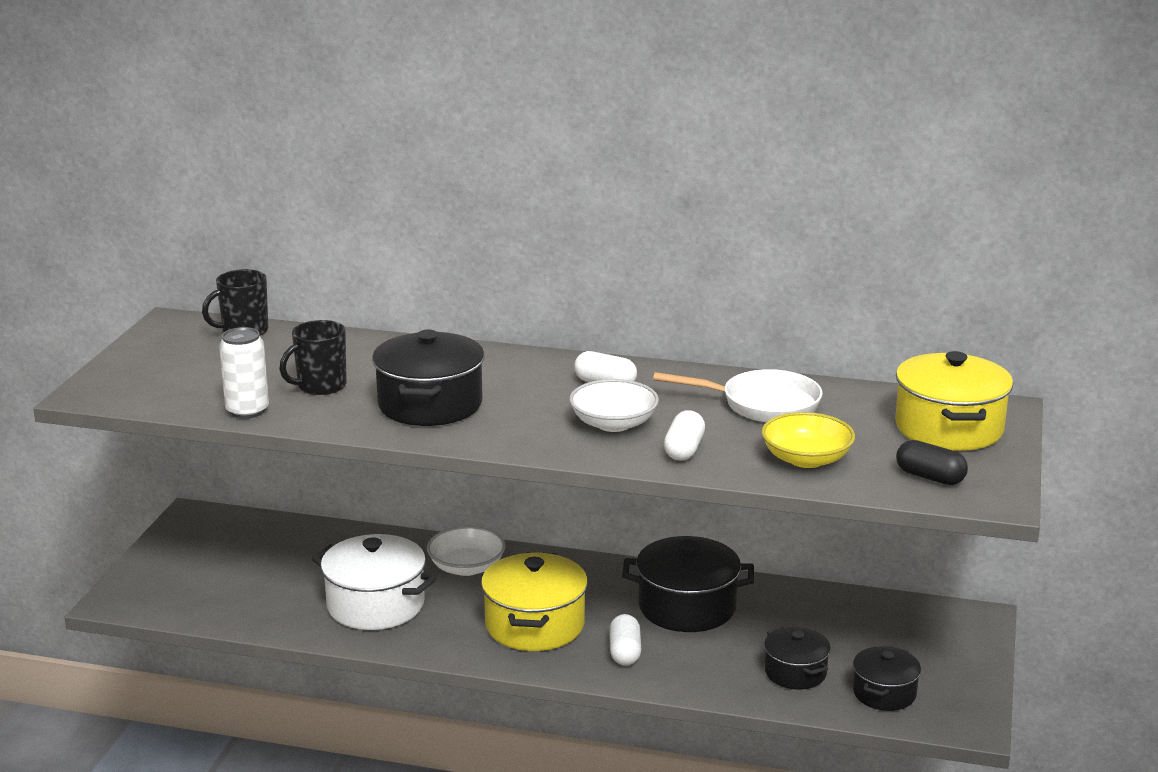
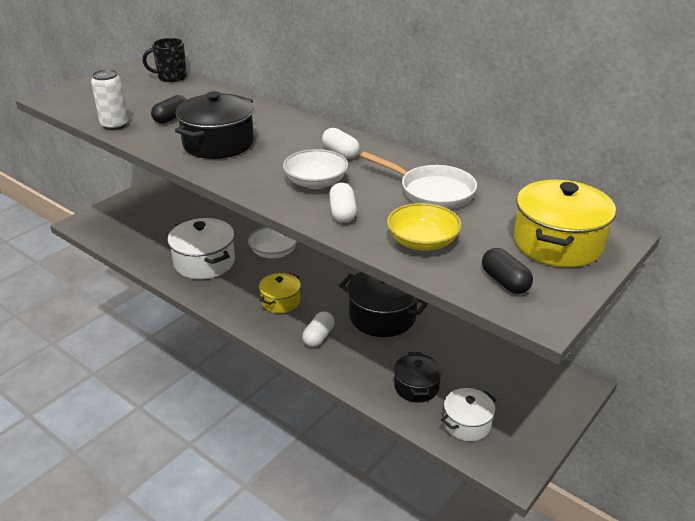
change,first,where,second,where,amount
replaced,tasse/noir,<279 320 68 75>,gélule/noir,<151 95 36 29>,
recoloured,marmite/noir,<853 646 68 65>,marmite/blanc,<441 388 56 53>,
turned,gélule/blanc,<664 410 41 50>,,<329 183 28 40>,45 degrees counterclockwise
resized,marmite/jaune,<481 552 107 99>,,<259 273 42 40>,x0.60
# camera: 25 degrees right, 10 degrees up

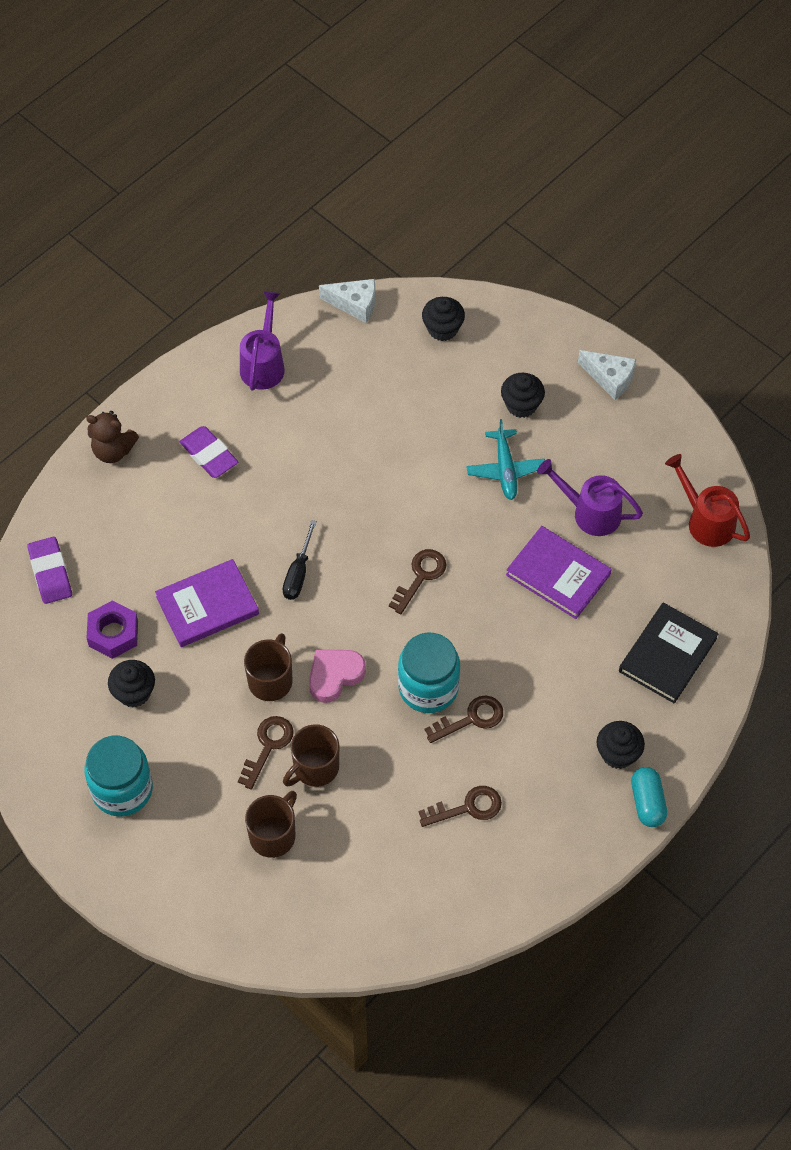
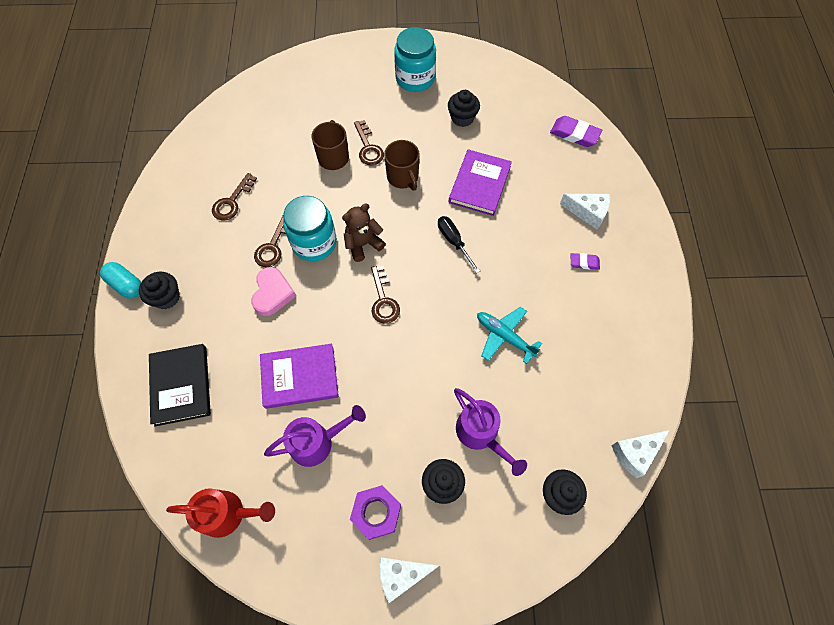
change,first,where,second,where,amount
removed,tasse/marron,<245 791 52 67>,,,
added,,,fromage/blanc,<560 194 50 35>,
moved,ours en peluche/marron,<86 411 53 52>,,<342 204 44 58>,
moved,écrou/violet,<86 600 52 59>,,<350 485 51 55>,
moved,arrosoir/violet,<240 291 45 100>,,<454 388 73 88>,
moved,cœur/rose,<309 649 57 54>,,<251 267 45 49>,
moved,avion/turquoise,<466 419 79 81>,,<477 307 65 57>,
resized,gomme/violet,<179 426 59 52>,,<571 253 29 17>,x0.58
# camera: 135 degrees right, 5 degrees up

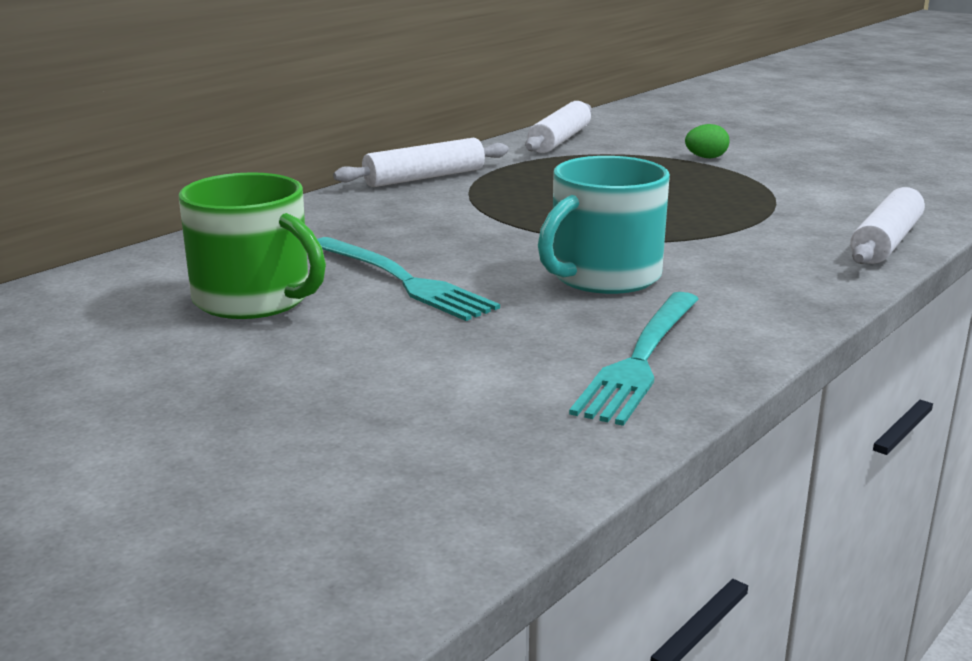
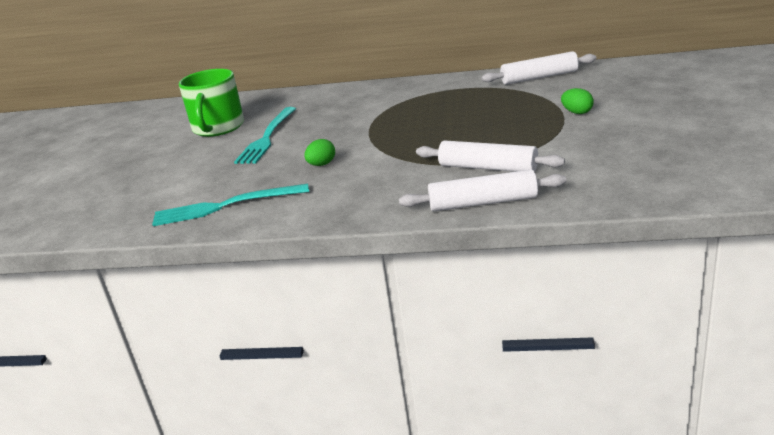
change,first,where,second,where,amount
moved,rouleau à pâtisserie/blanc,<333 138 176 49>,,<416 141 149 31>,
replaced,tasse/turquoise,<538 156 132 138>,œuf/vert,<304 139 31 27>,
# camera: 60 degrees right, 5 degrees up

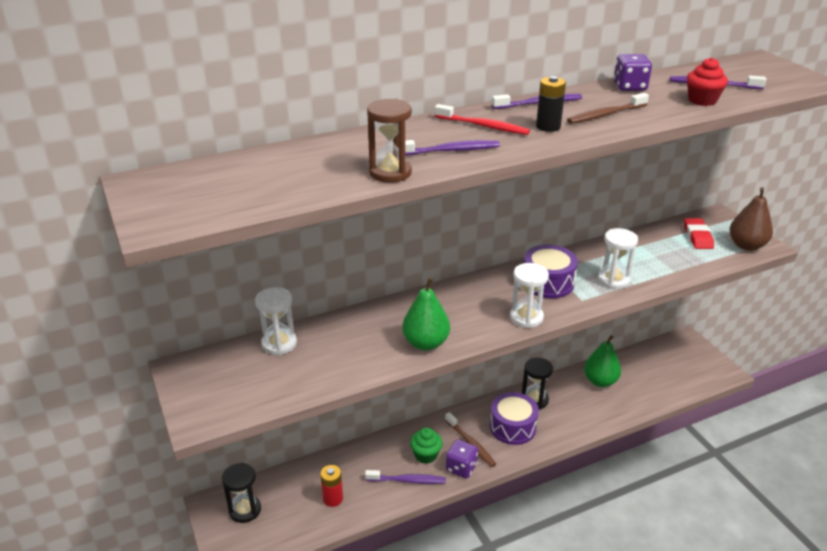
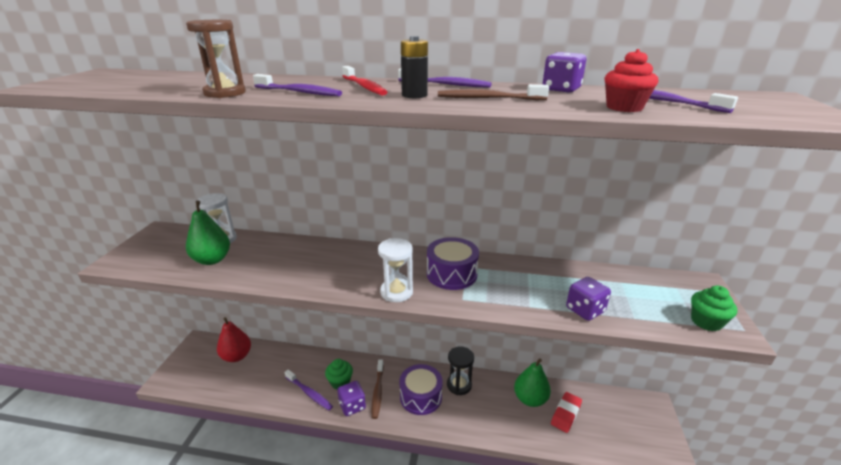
change,first,where,second,where,amount
removed,sablier/noir,<222 462 39 61>,,,
removed,pile/rouge,<320 465 23 42>,,,
removed,sablier/blanc,<598 228 40 61>,,,
added,,,poire/rouge,<217 317 34 45>,
added,,,dé/violet,<566 277 45 44>,
moved,poire/vert,<402 278 48 72>,,<186 201 44 64>,
moved,gomme/rouge,<684 218 30 31>,,<551 392 31 41>,
replaced,poire/marron,<729 187 44 64>,muffin/vert,<691 285 46 46>,
# camera: 35 degrees right, 5 degrees down

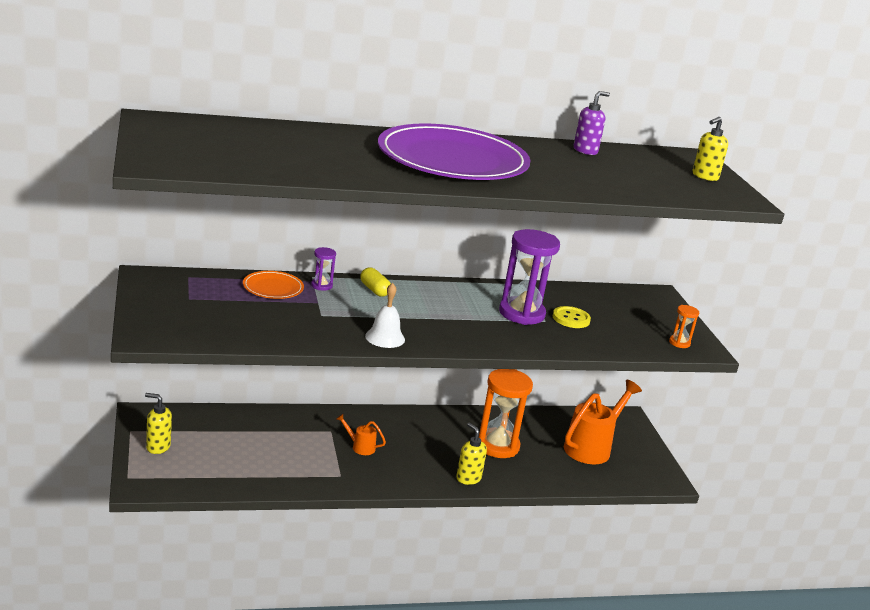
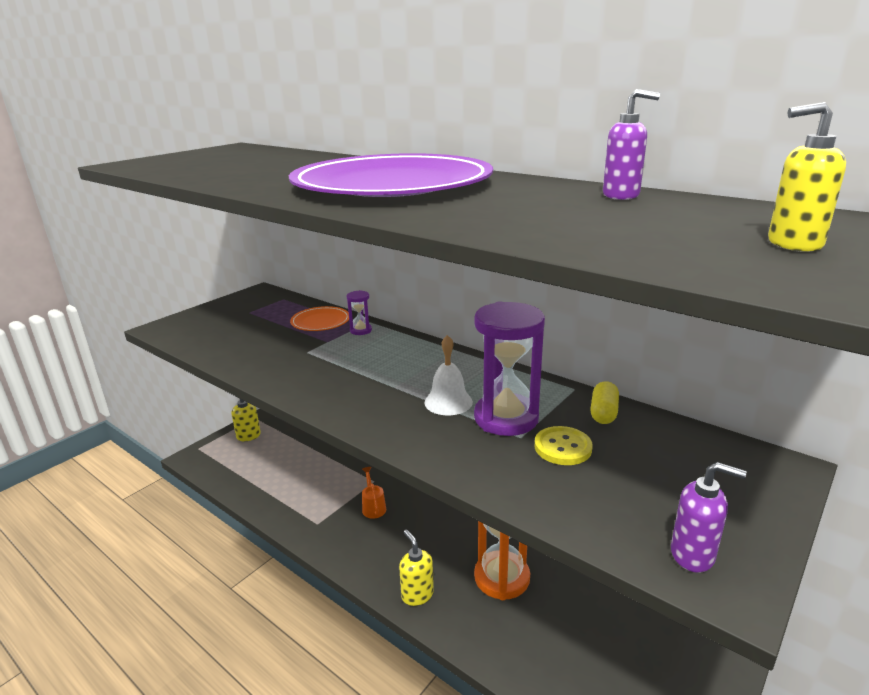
change,first,where,second,where,amount
removed,arrosoir/orange,<564 380 78 84>,,,
moved,gélule/jaune,<360 267 31 30>,,<591 381 28 43>,
moved,cloche/blanc,<365 283 40 65>,,<424 335 49 80>,
replaced,sablier/orange,<669 305 30 43>,distributeur de savon/violet,<671 462 76 111>,
turned,distributeur de savon/jaune,<456 422 31 63>,,<399 530 35 76>,45 degrees counterclockwise
# camera: 55 degrees right, 0 degrees up

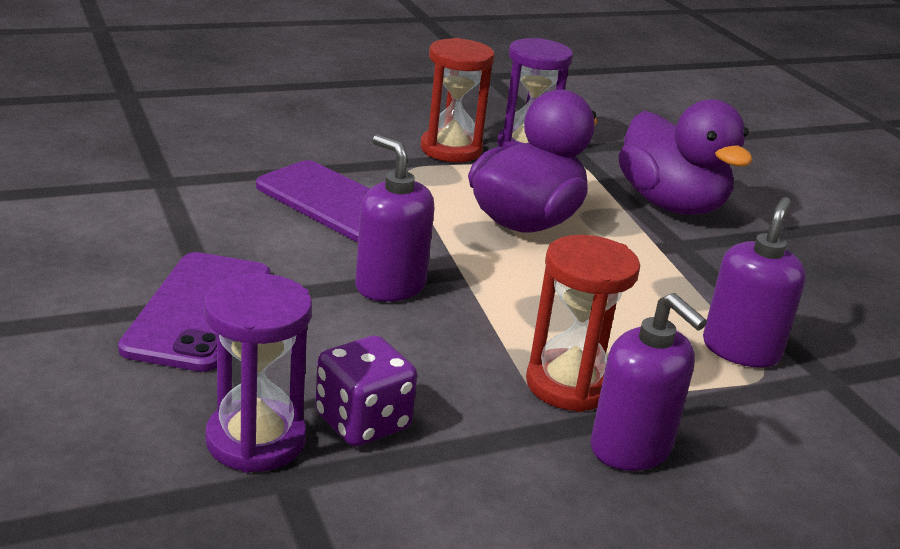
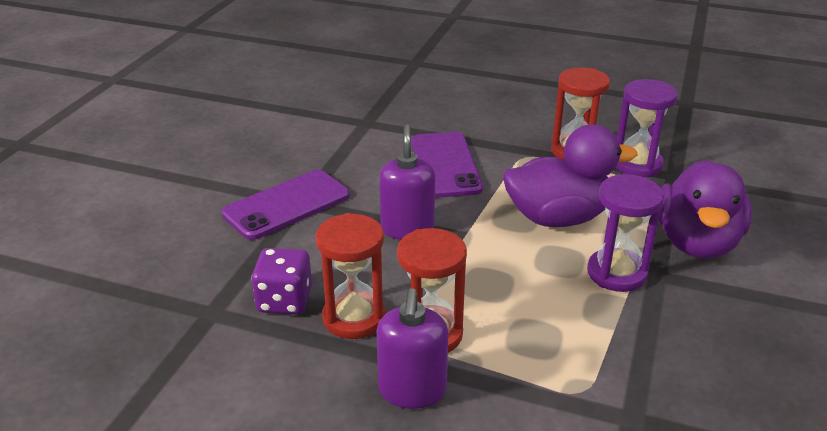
change,first,where,second,where,amount
removed,distributeur de savon/violet,<703 197 103 171>,,,
added,,,sablier/rouge,<316 213 70 126>,
moved,sablier/violet,<204 273 108 200>,,<587 174 77 118>,
# camera: 45 degrees right, 5 degrees up

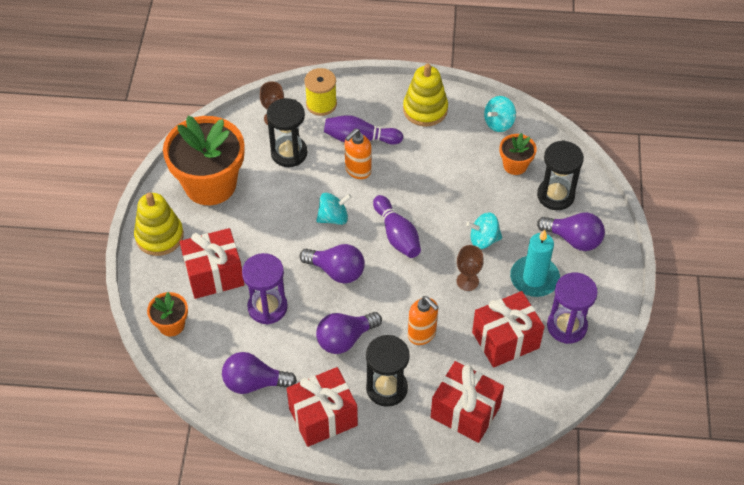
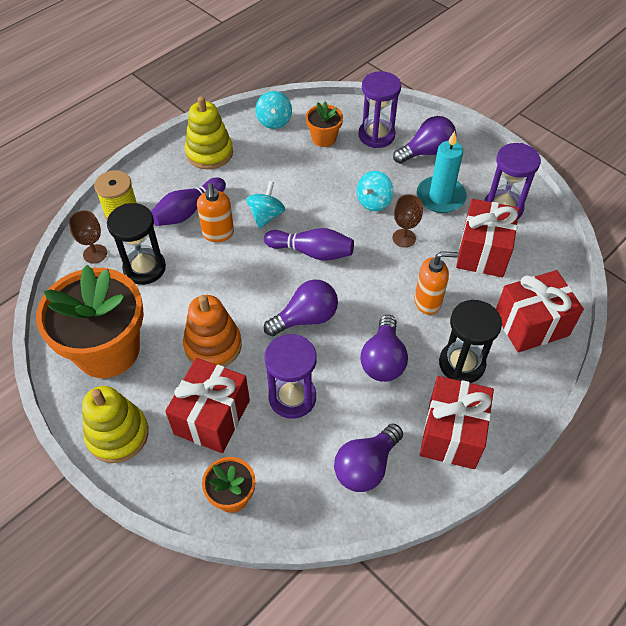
change,first,where,second,where,amount
added,,,jouet à empiler/orange,<183 295 59 72>,
moved,toupie/turquoise,<316 193 36 32>,,<246 181 39 48>,
recoloured,sablier/noir,<537 140 47 70>,sablier/violet,<359 71 42 77>,
# camera: 50 degrees left, 0 degrees up

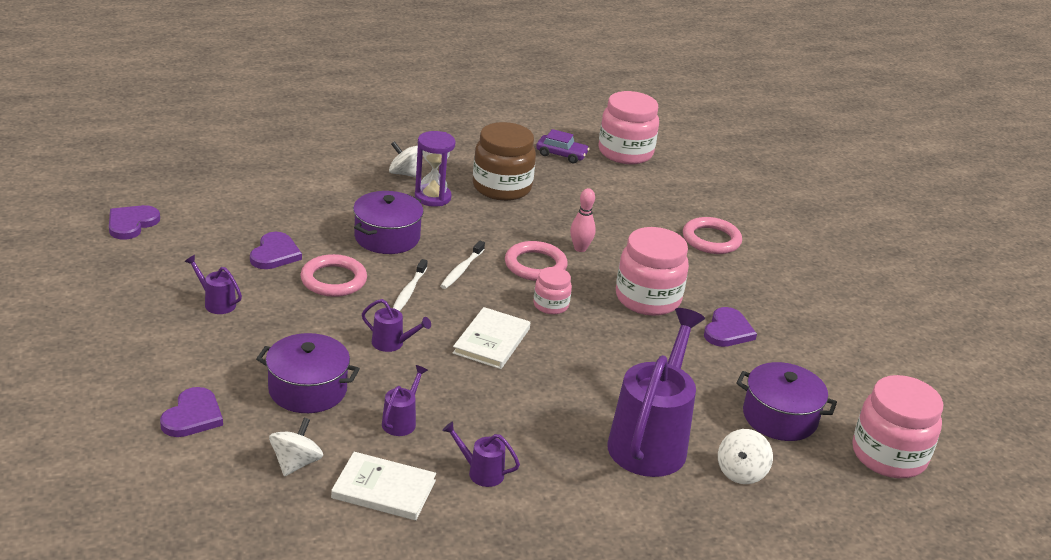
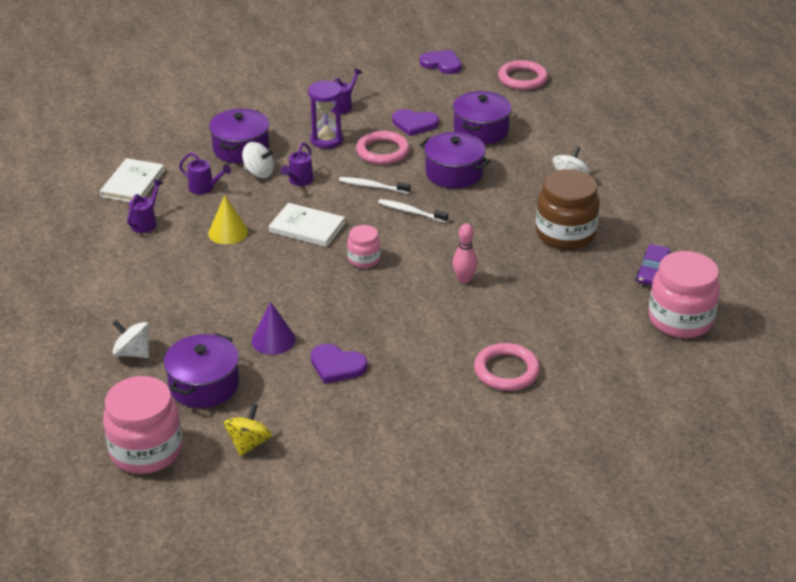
change,first,where,second,where,amount
removed,cœur/violet,<160 387 63 50>,,,
removed,arrosoir/violet,<607 308 98 169>,,,
removed,bocal/rose,<616 227 73 89>,,,
added,,,cône/jaune,<208 196 40 48>,
added,,,toupie/jaune,<224 404 48 52>,
added,,,cône/violet,<252 302 44 53>,
added,,,marmite/violet,<453 91 59 53>,
moved,toupie/blanc,<269 418 54 58>,,<242 142 32 36>,
moved,sablier/violet,<415 131 41 76>,,<308 80 35 69>,
moved,anneau/rose,<505 241 63 40>,,<498 60 50 30>,
# camera: 95 degrees right, 5 degrees up

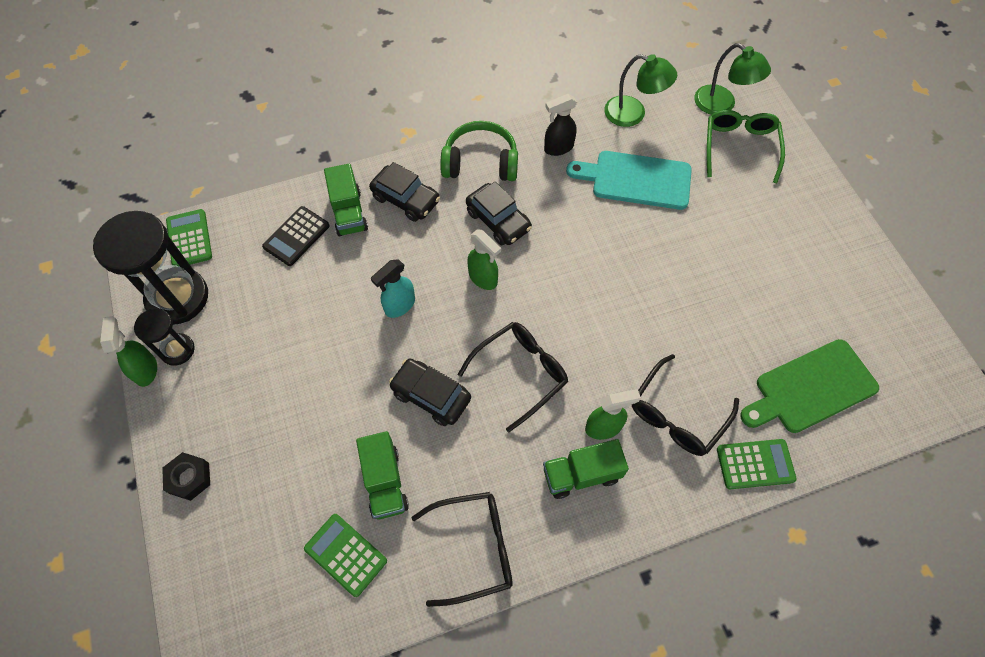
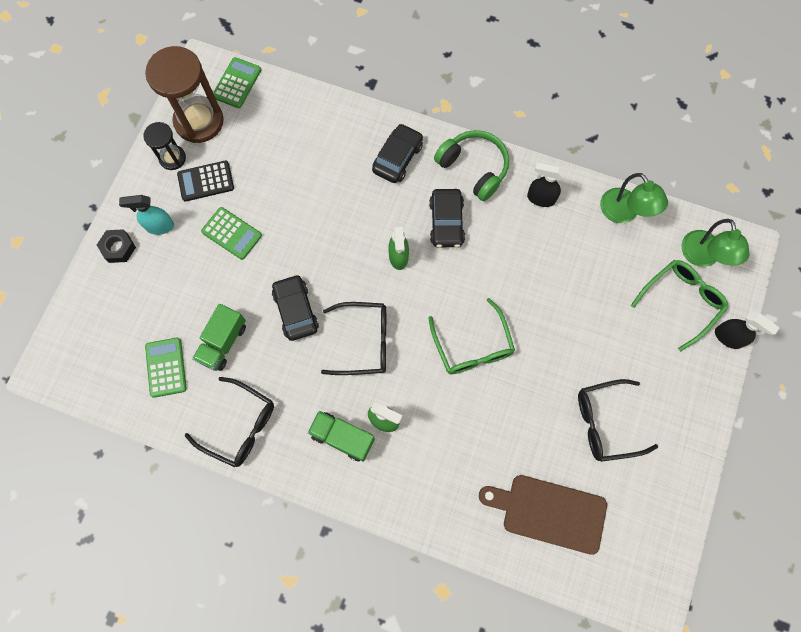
change,first,where,second,where,amount
removed,vaporisateur/vert,<100 316 57 71>,,,
removed,camion/vert,<324 164 44 72>,,,
removed,planche à découper/turquoise,<566 151 126 59>,,,
added,,,lunettes/vert,<429 298 86 76>,
added,,,vaporisateur/noir,<715 311 64 38>,
moved,calculatrice/noir,<262 206 68 60>,,<177 161 57 41>,
moved,vaporisateur/turquoise,<371 259 44 59>,,<119 195 55 40>,
moved,lunettes/noir,<632 354 107 102>,,<578 379 80 83>,
moved,calculatrice/vert,<717 439 80 50>,,<201 207 61 53>,
recoloured,sablier/noir,<93 211 115 114>,sablier/marron,<145 46 79 97>,
recoloured,planche à découper/vert,<740 339 139 94>,planche à découper/marron,<479 475 128 80>,
turned,voiture/noir,<369 162 71 60>,,<372 124 51 59>,135 degrees counterclockwise
# camera: 40 degrees right, 10 degrees up

